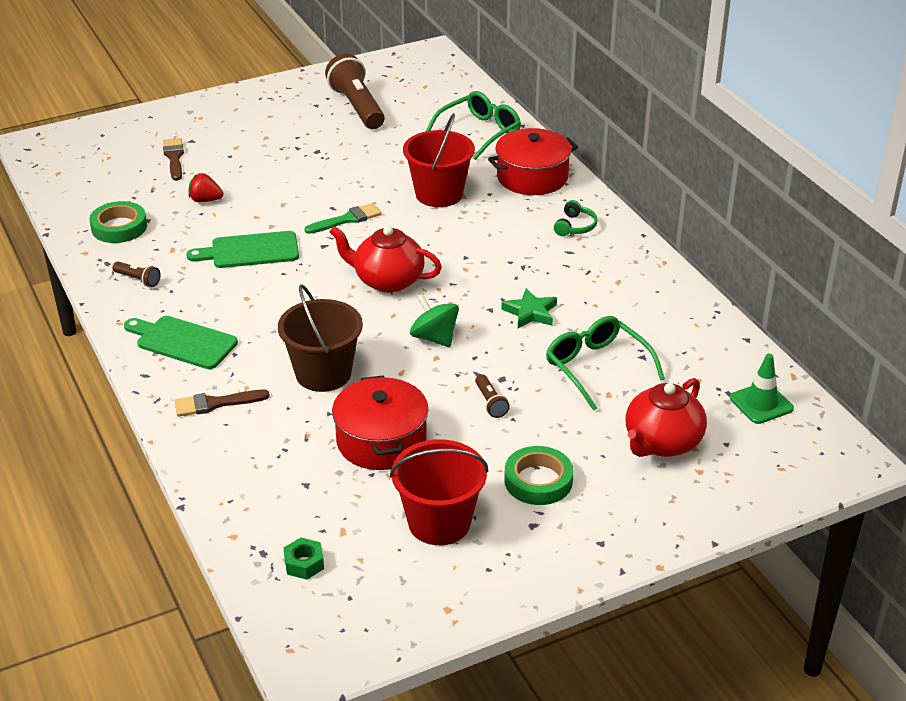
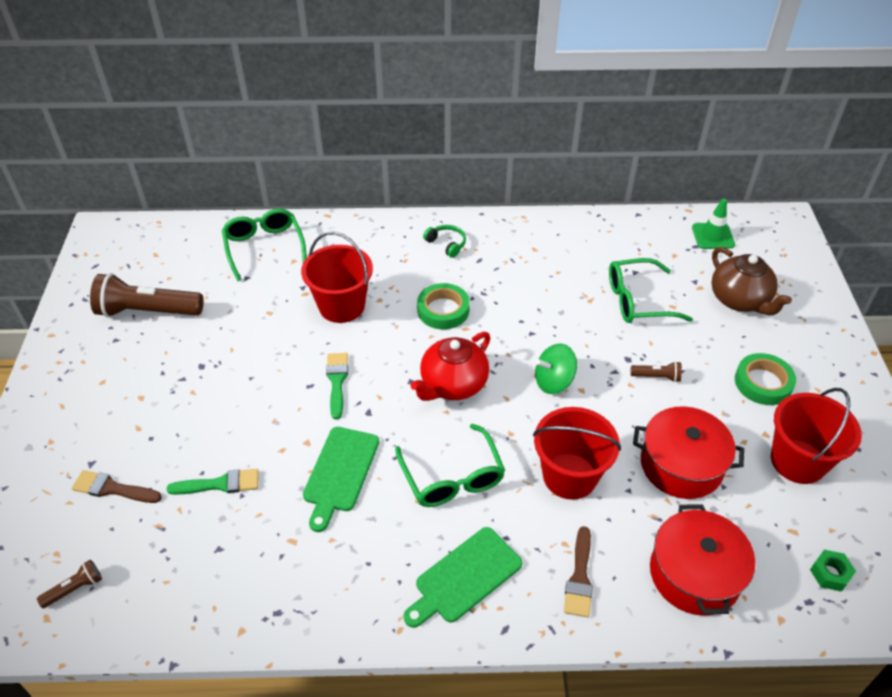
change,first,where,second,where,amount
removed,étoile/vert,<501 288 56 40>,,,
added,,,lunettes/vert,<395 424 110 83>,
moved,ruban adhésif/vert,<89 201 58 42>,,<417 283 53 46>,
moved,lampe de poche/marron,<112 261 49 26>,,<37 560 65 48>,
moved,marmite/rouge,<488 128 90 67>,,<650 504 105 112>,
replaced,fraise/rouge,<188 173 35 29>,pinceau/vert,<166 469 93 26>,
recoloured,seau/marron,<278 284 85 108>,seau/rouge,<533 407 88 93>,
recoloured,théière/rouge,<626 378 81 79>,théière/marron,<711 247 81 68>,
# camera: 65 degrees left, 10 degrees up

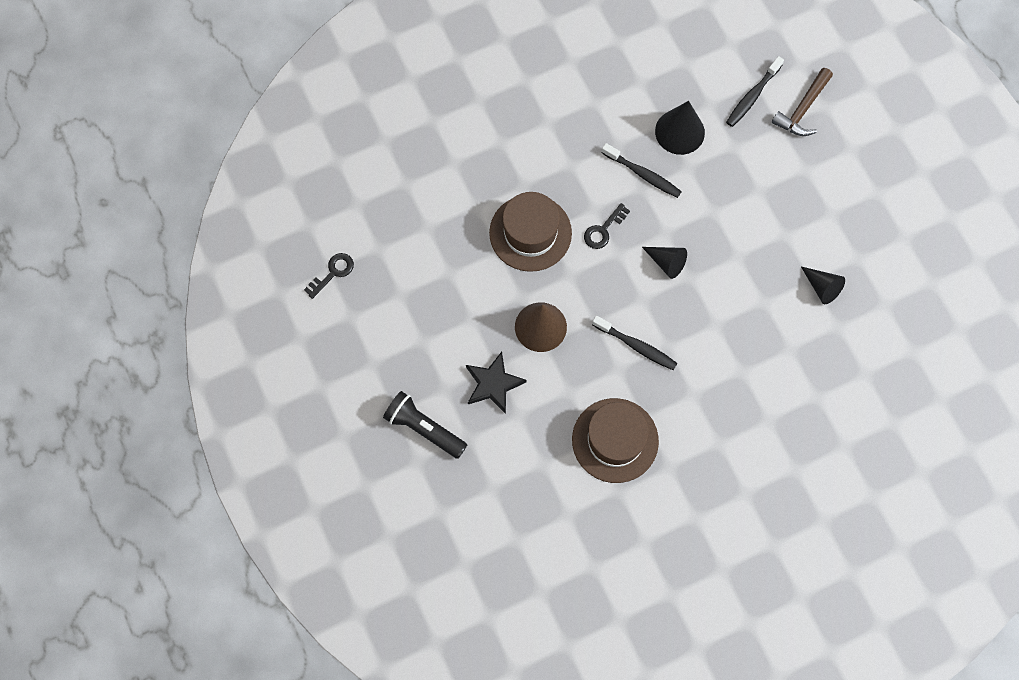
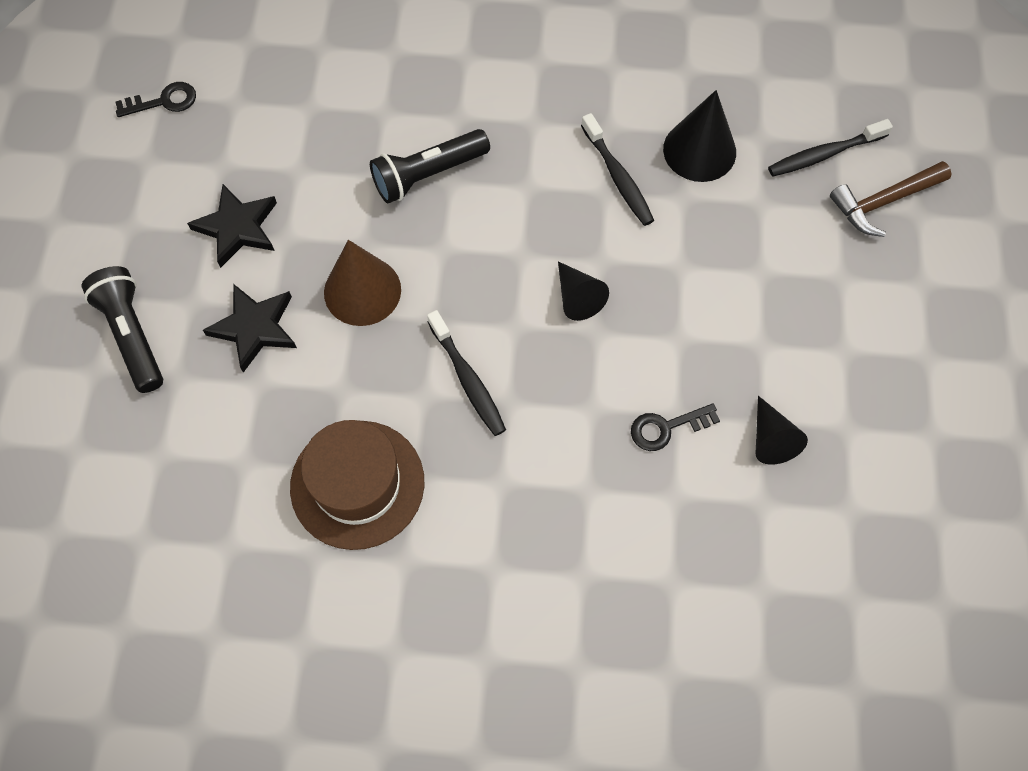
change,first,where,second,where,amount
added,,,étoile/noir,<187 184 90 84>,
moved,clé/noir,<584 203 46 46>,,<631 403 89 48>,
replaced,chapeau/marron,<489 192 83 80>,lampe de poche/noir,<370 129 120 74>,
# camera: 30 degrees right, 5 degrees down

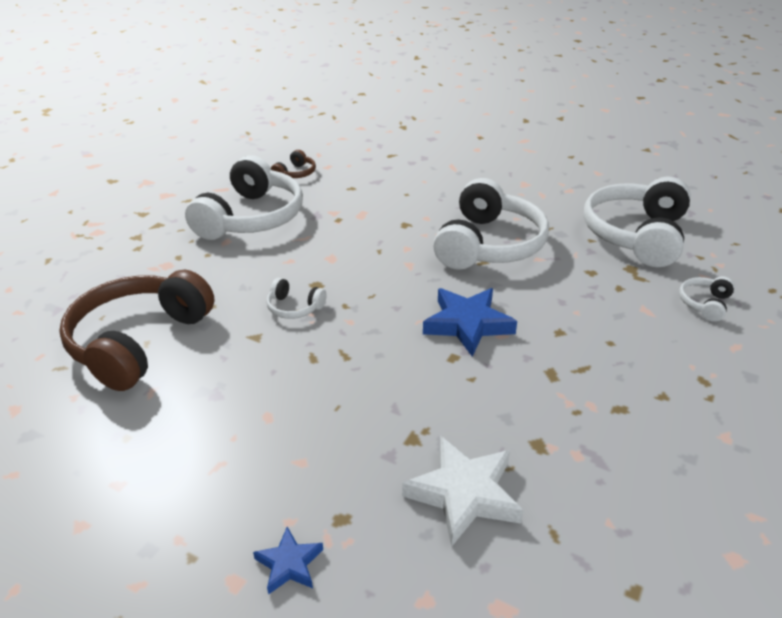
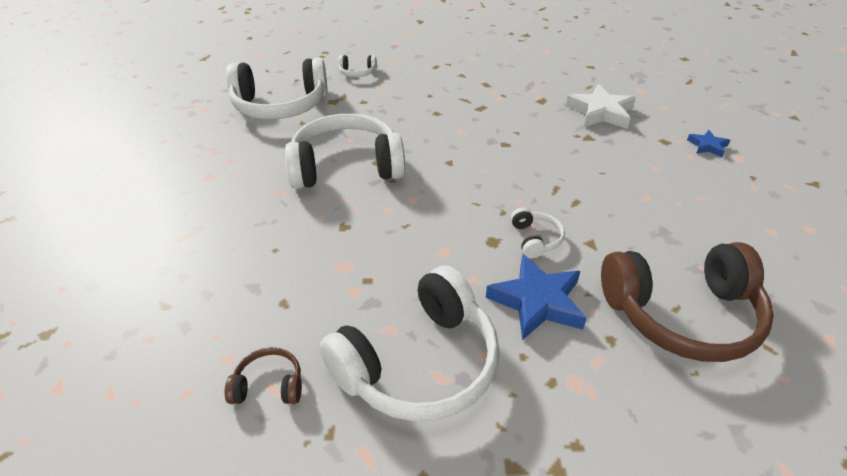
change,first,where,second,where,amount
moved,étoile/bleu,<423 288 94 68>,,<486 254 101 86>,
turned,casque audio/blanc,<185 155 118 85>,,<319 266 180 155>,150 degrees clockwise
# camera: 120 degrees left, 5 degrees up

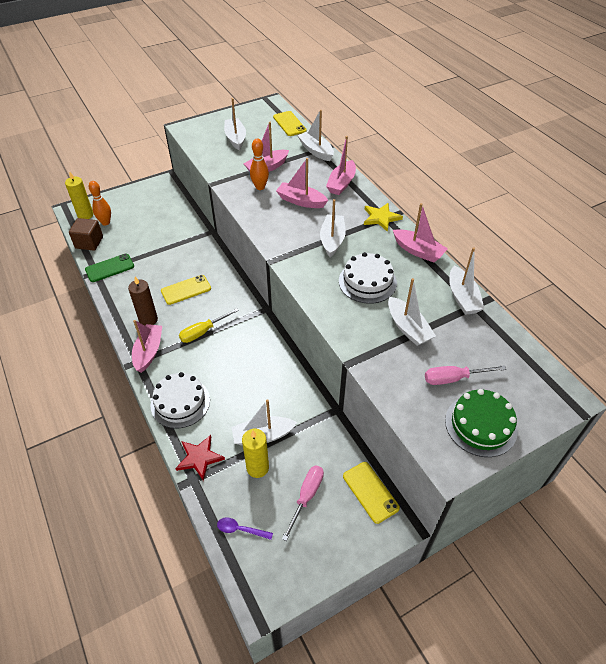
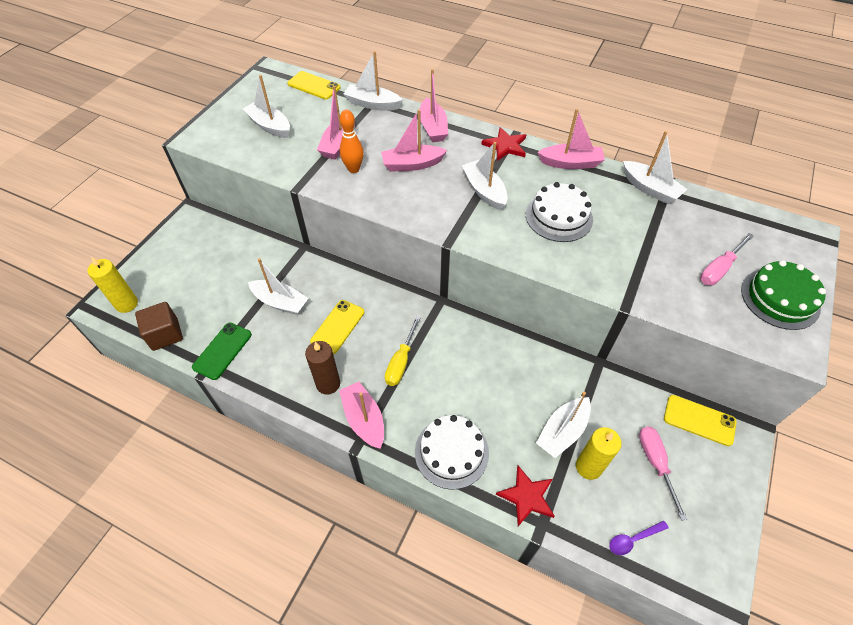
change,first,where,second,where,amount
removed,quille/orange,<89 181 22 45>,,,
moved,bateau/blanc,<388 278 48 68>,,<248 258 61 57>,
recoloured,étoile/jaune,<364 203 39 29>,étoile/rouge,<481 127 45 34>,
# camera: 35 degrees left, 5 degrees up

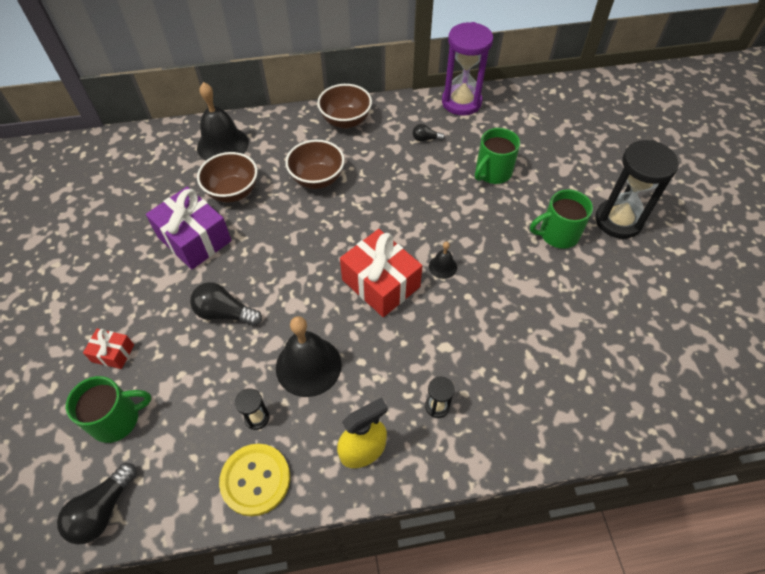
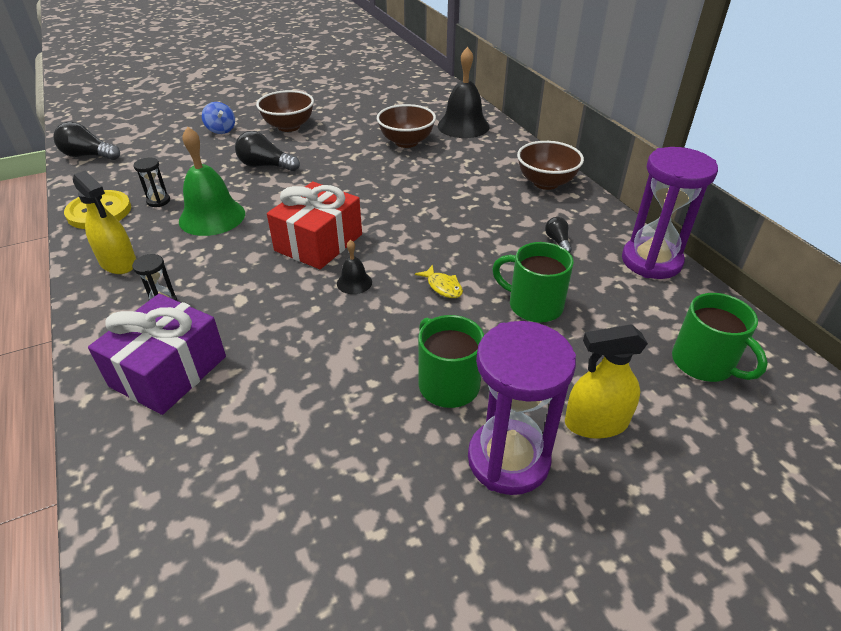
change,first,where,second,where,amount
added,,,poisson/jaune,<415 265 48 33>,
added,,,vaporisateur/jaune,<565 324 83 115>,
moved,tasse/vert,<66 376 86 67>,,<672 293 96 89>,
moved,cadeau/violet,<146 187 86 83>,,<88 294 138 121>,
moved,bol/marron,<285 140 60 49>,,<256 90 58 42>,
replaced,cadeau/rouge,<83 329 51 40>,toupie/bleu,<202 102 33 32>,
recoloured,cloche/noir,<276 316 66 81>,cloche/vert,<179 127 66 109>,
recoloured,sablier/noir,<596 140 83 99>,sablier/violet,<468 321 108 174>,
turned,ampoule/noir,<190 282 72 44>,,<235 131 65 40>,75 degrees counterclockwise
# camera: 75 degrees right, 15 degrees down

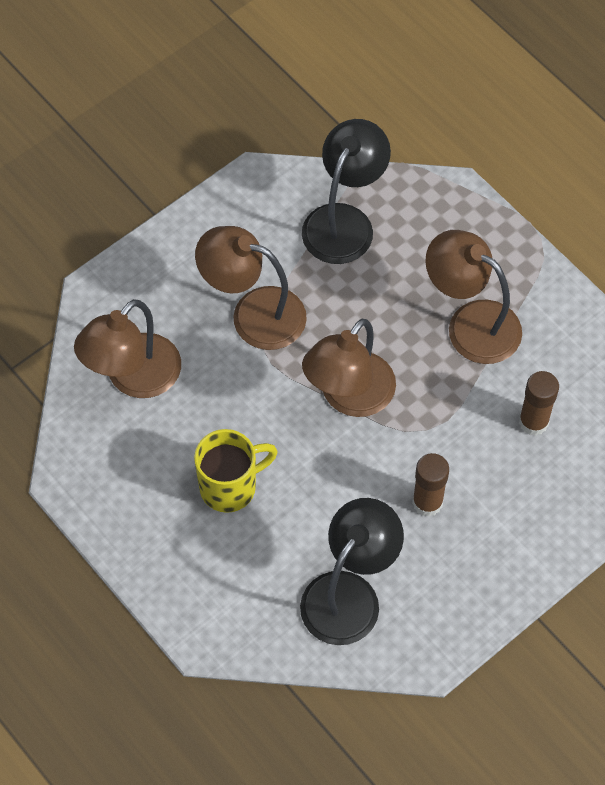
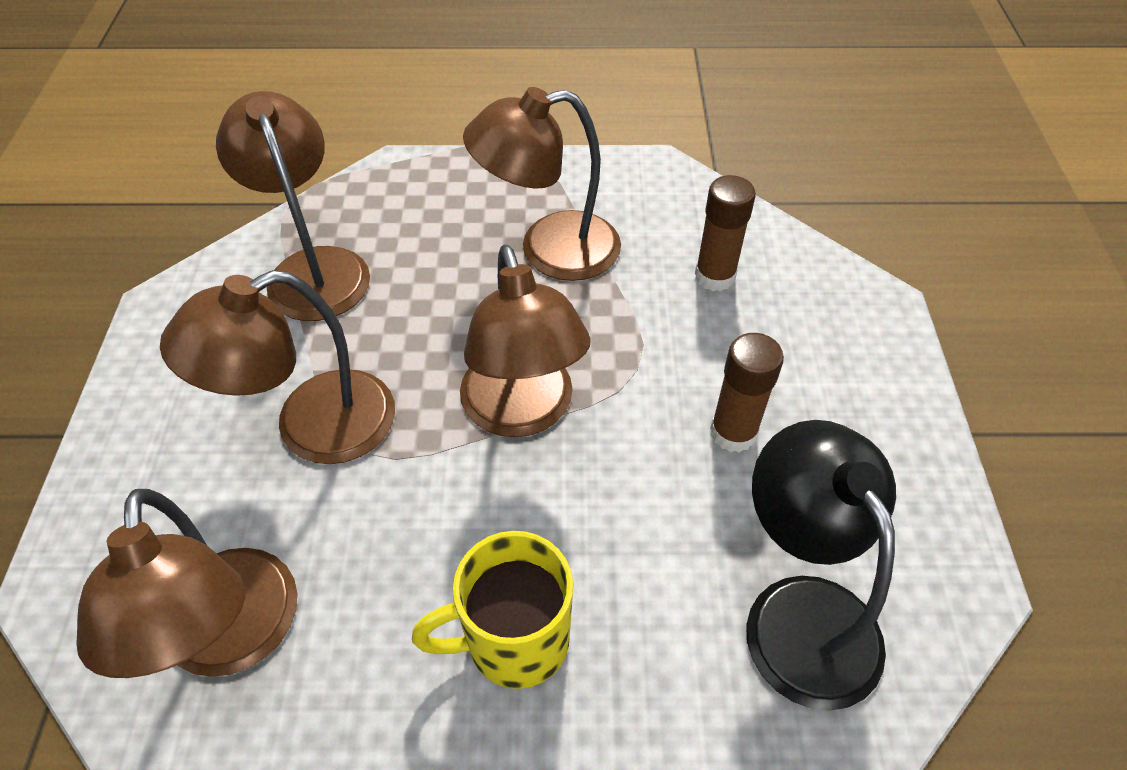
change,first,where,second,where,amount
recoloured,lampe/noir,<302 119 89 145>,lampe/marron,<216 91 154 230>,
turned,tasse/jaune,<194 429 84 84>,,<412 531 161 158>,120 degrees counterclockwise
# camera: 50 degrees left, 10 degrees down

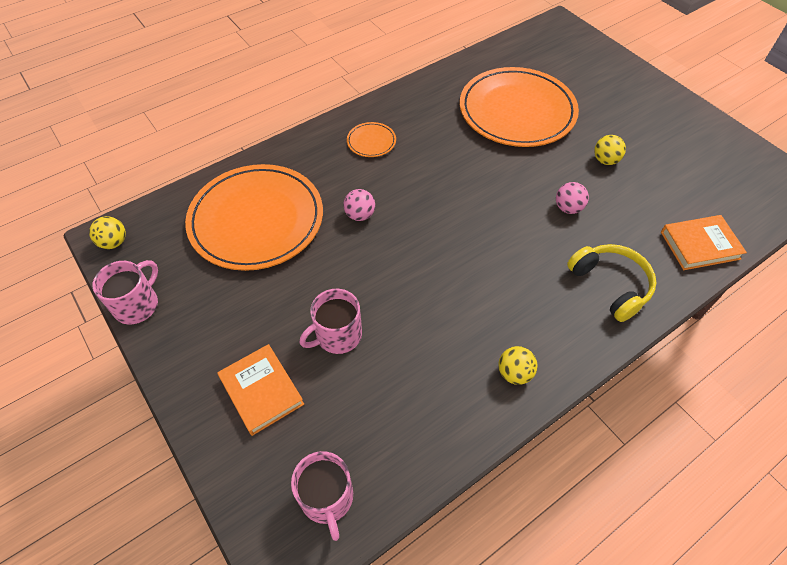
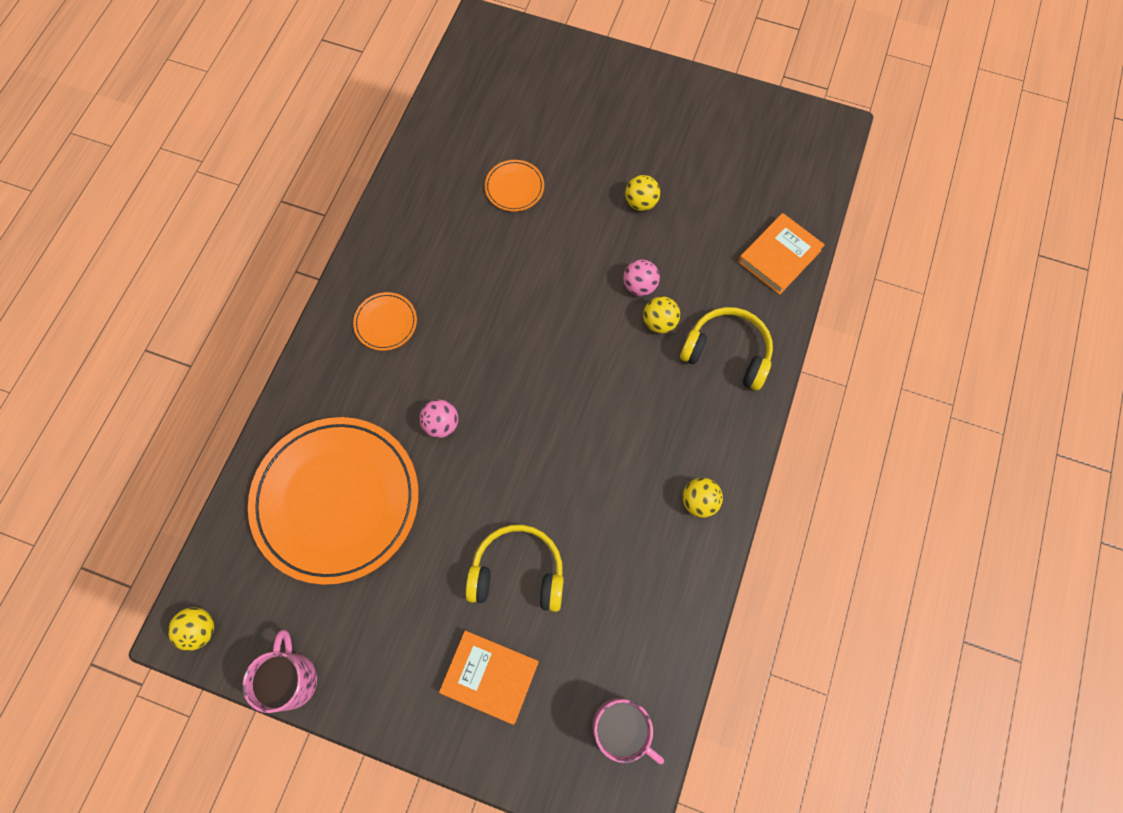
change,first,where,second,where,amount
added,,,balle/jaune,<643 296 37 37>,
replaced,tasse/rose,<299 289 63 65>,casque audio/jaune,<466 525 98 87>,
resized,assiette/orange,<460 67 119 80>,,<485 160 59 52>,x0.41
# camera: 35 degrees left, 15 degrees up

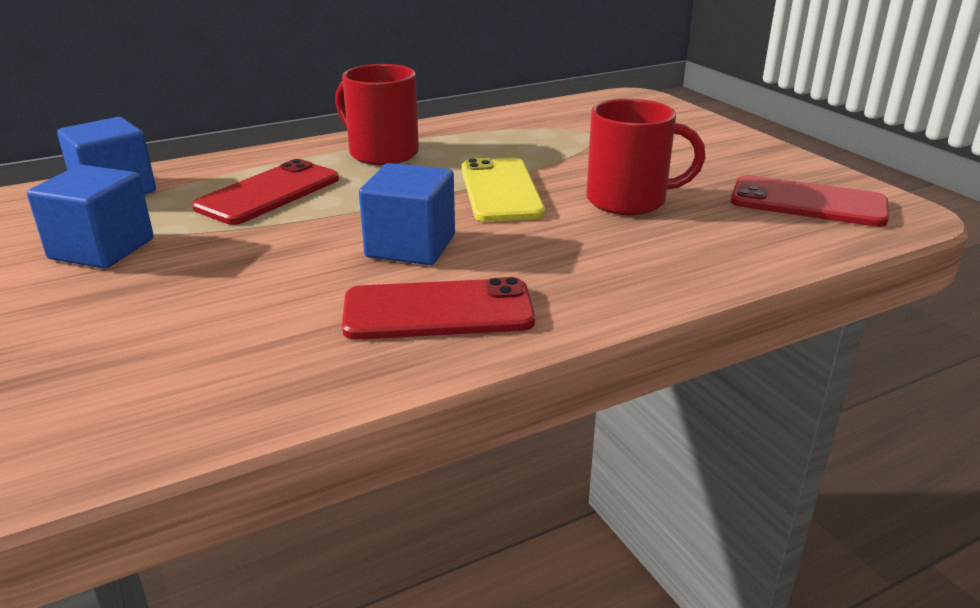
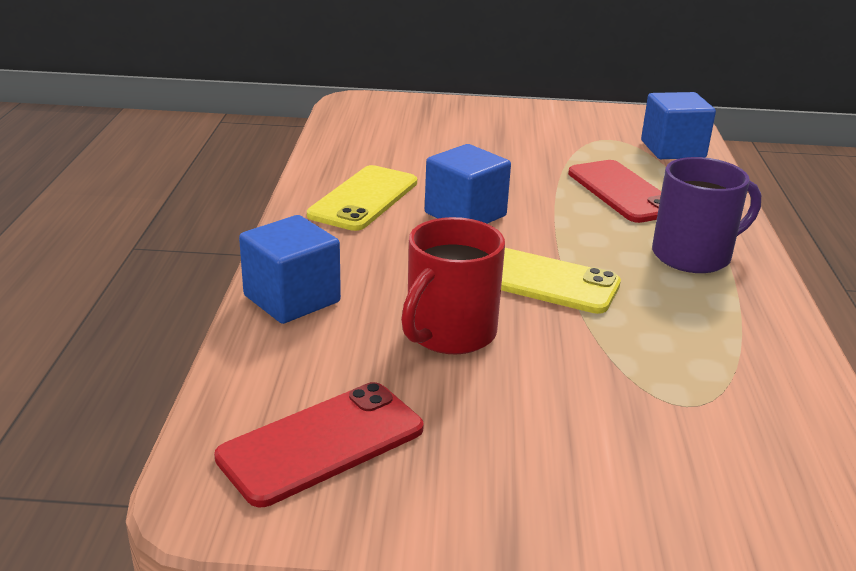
change,first,where,second,where,amount
moved,cube/bleu,<27 165 127 104>,,<239 215 102 109>,
recoloured,tasse/rouge,<335 64 84 101>,tasse/violet,<652 157 109 116>,
recoloured,téléphone/rouge,<342 277 193 63>,téléphone/jaune,<307 165 110 66>,
# camera: 120 degrees right, 0 degrees up

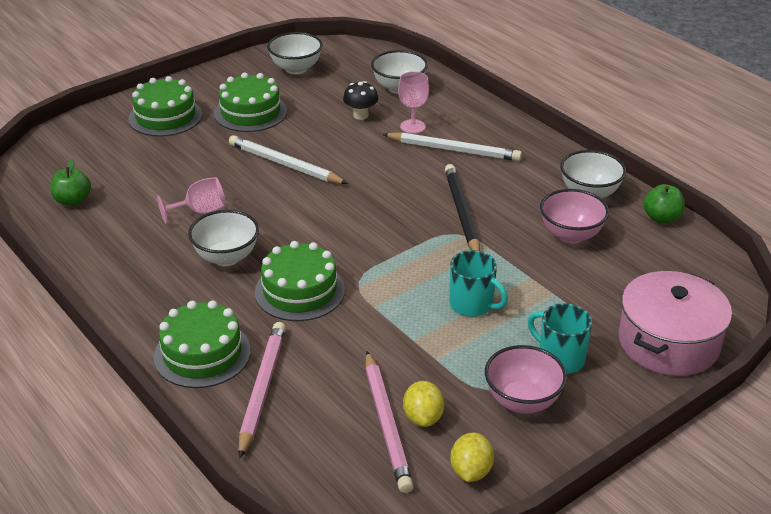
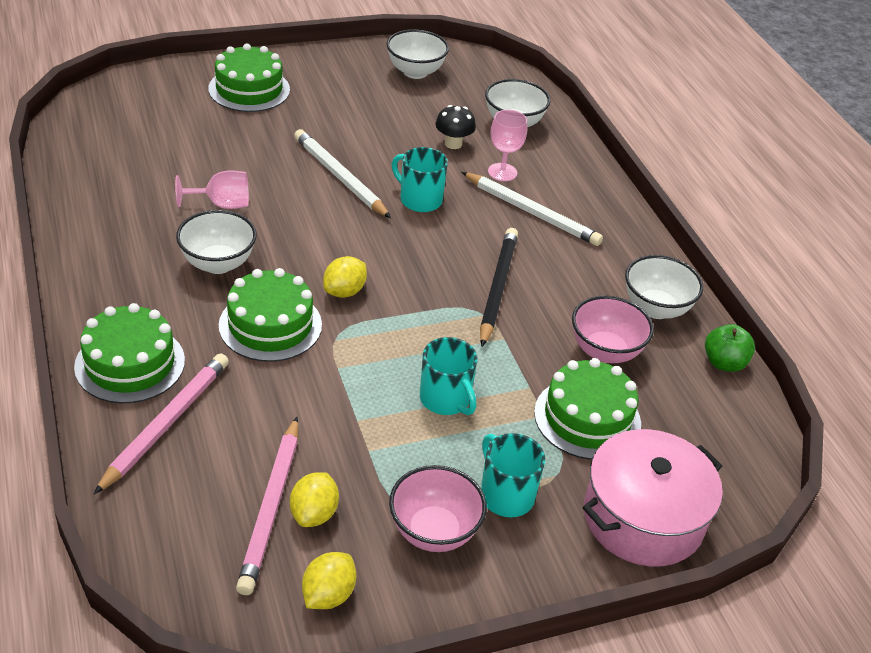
change,first,where,second,where,amount
removed,pomme/vert,<50 159 41 47>,,,
added,,,citron/jaune,<323 256 44 42>,
added,,,tasse/turquoise,<392 147 56 65>,
moved,gâteau/vert,<214 72 73 60>,,<534 358 107 102>,
# camera: 15 degrees right, 5 degrees up

